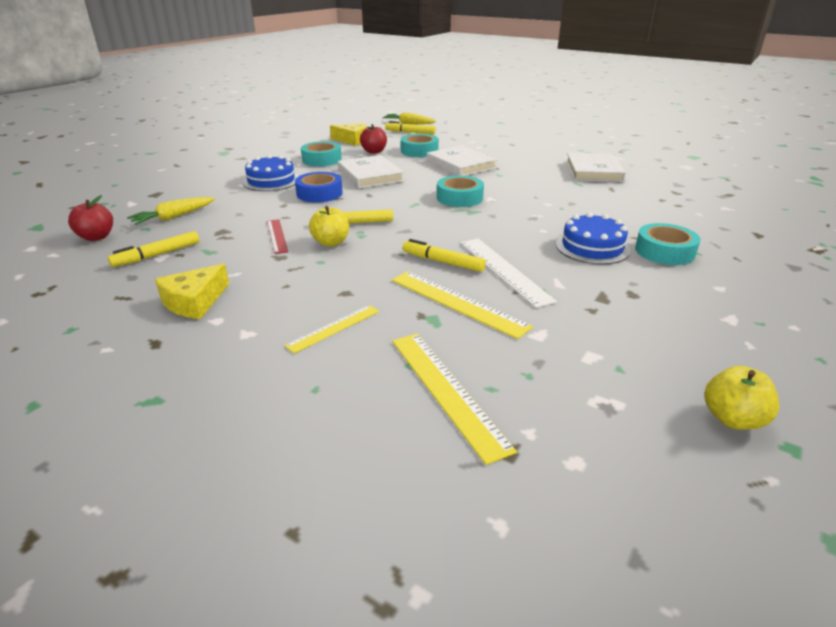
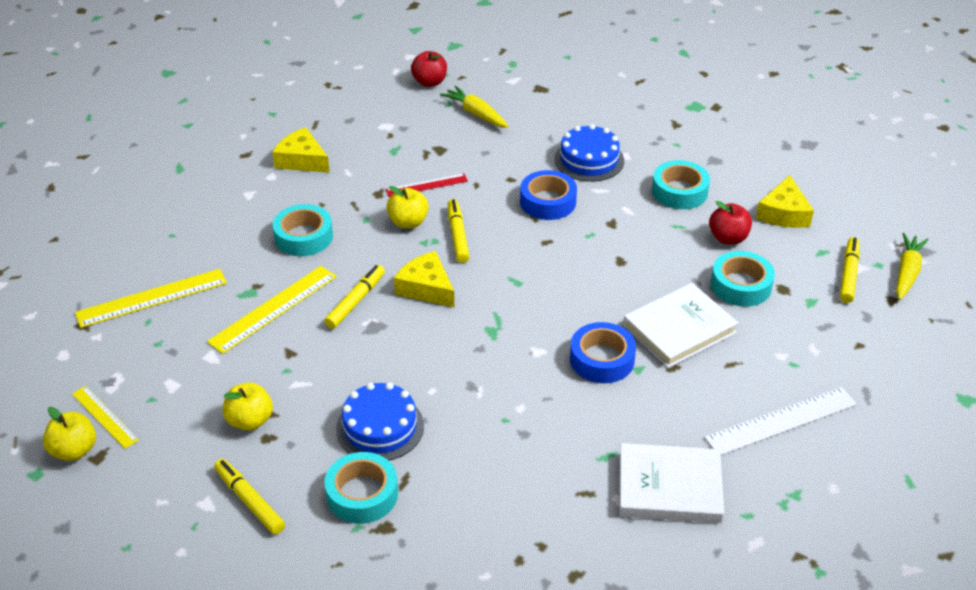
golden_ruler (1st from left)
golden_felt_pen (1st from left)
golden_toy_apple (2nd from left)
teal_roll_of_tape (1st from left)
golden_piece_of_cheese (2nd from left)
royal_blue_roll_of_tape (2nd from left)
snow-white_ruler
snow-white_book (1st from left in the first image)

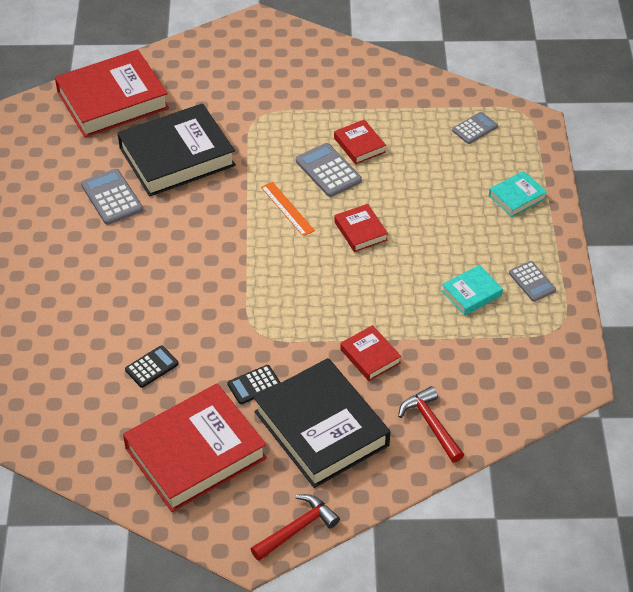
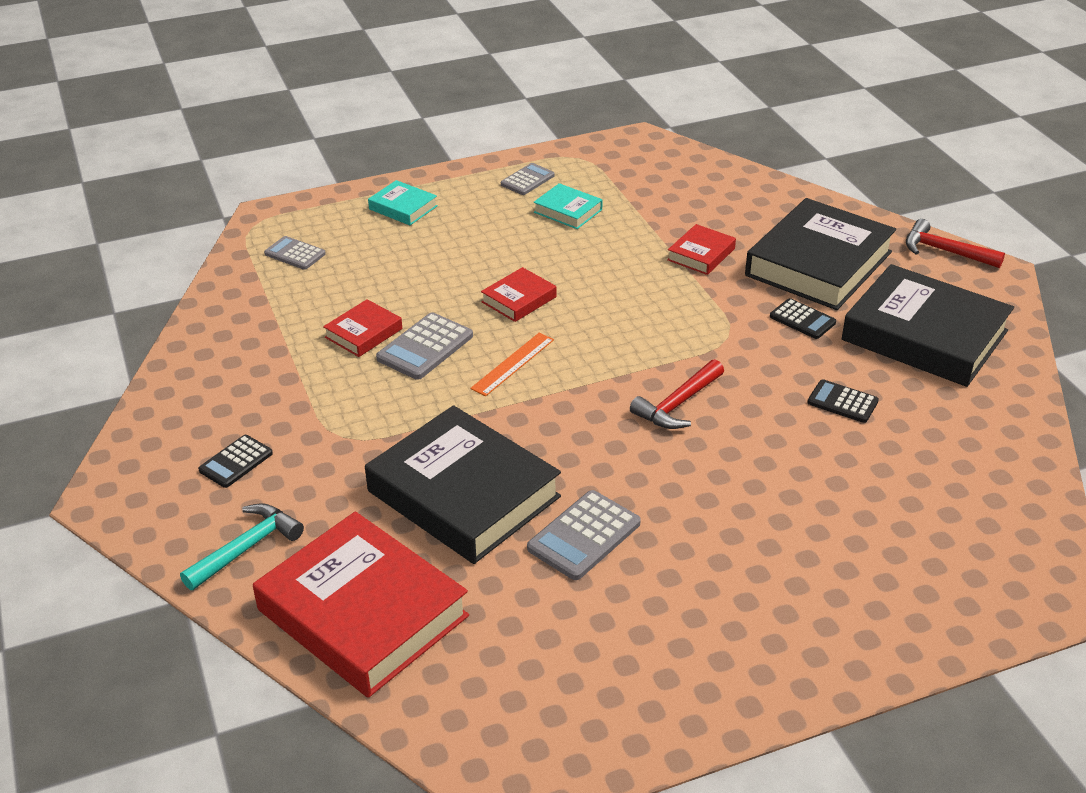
teal_carpenter's_hammer
jet-black_pocket_calculator (1st from left)
scarlet_carpenter's_hammer (1st from left)
jet-black_book (3rd from left)

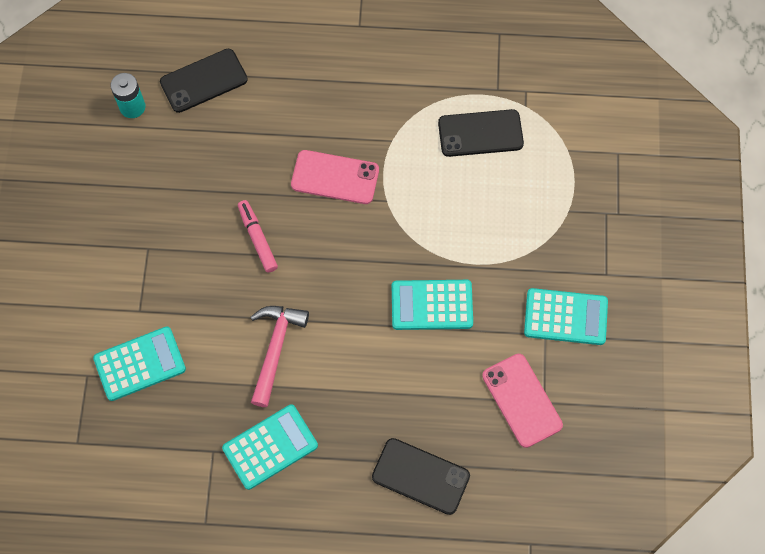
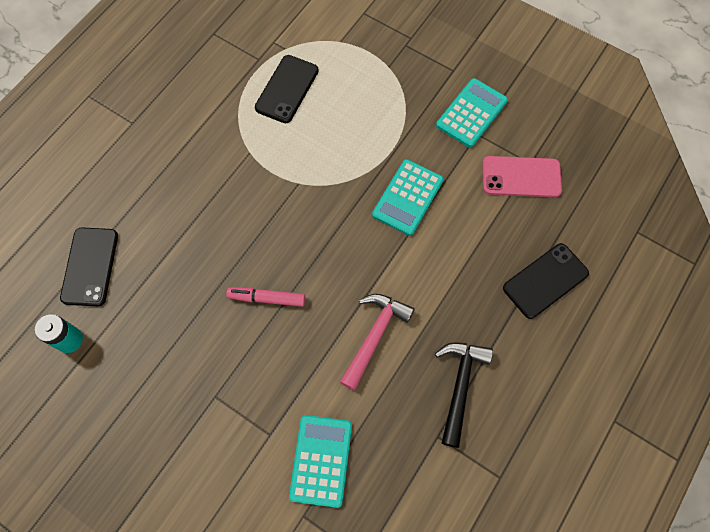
rose-pink_carpenter's_hammer
jet-black_carpenter's_hammer
rose-pink_phone (1st from left in the first image)

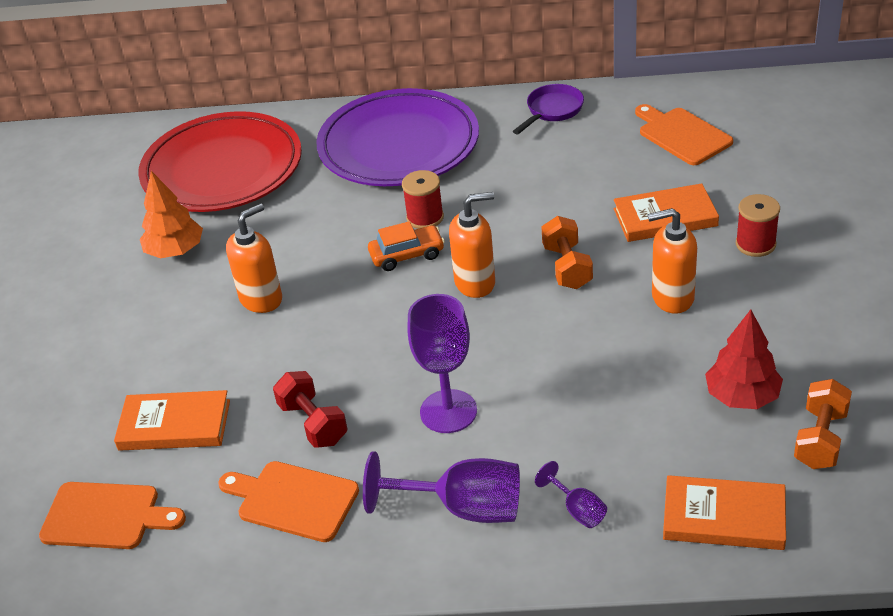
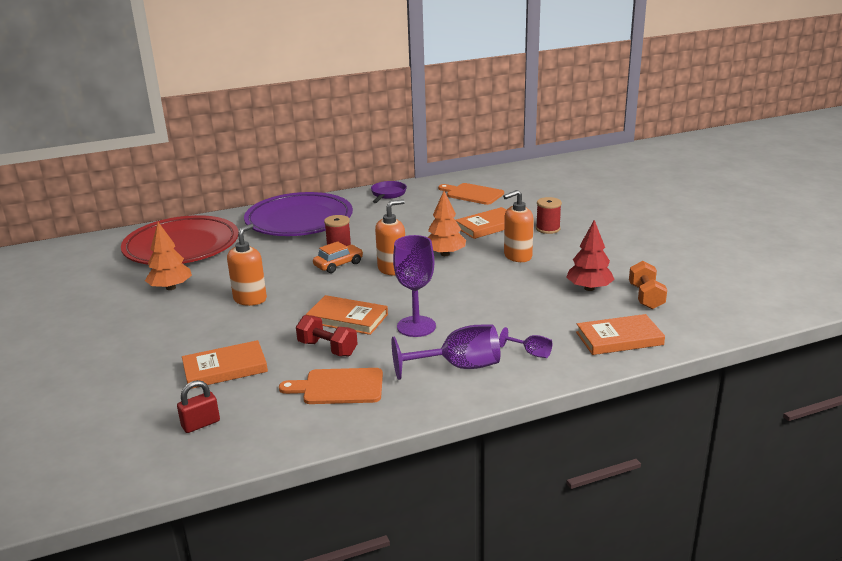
scarlet_padlock
bright_orange_book (2nd from left)
bright_orange_tree (2nd from left)

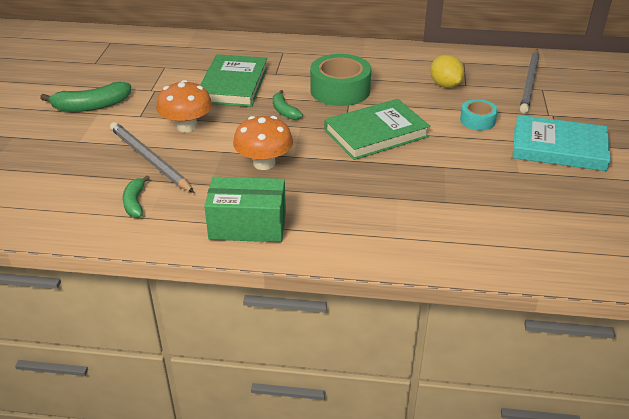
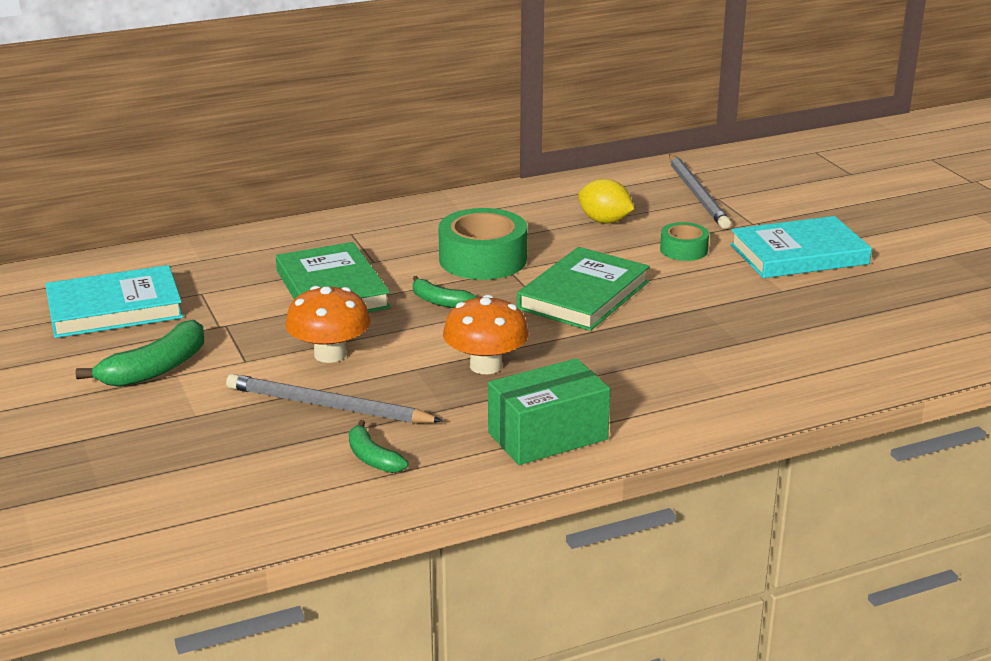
teal_book (1st from left)
leaf-green_roll_of_tape (2nd from left)

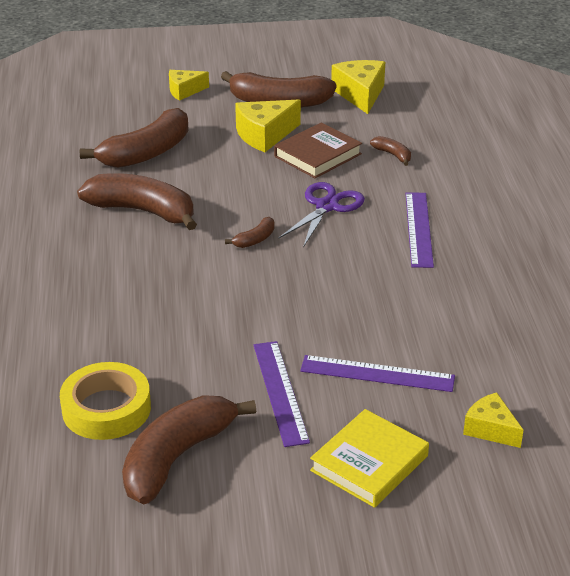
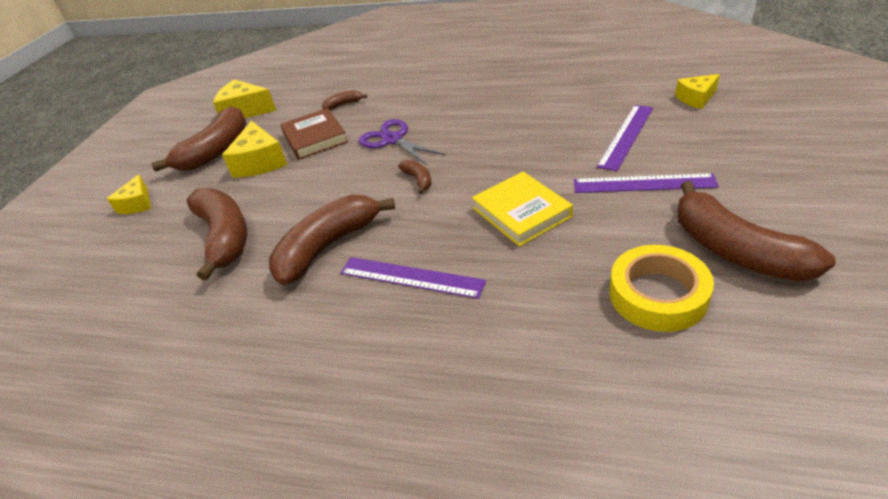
purple_ruler (1st from left)
golden_book

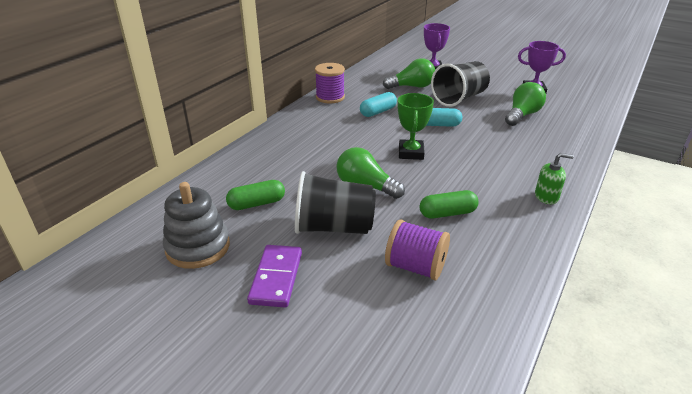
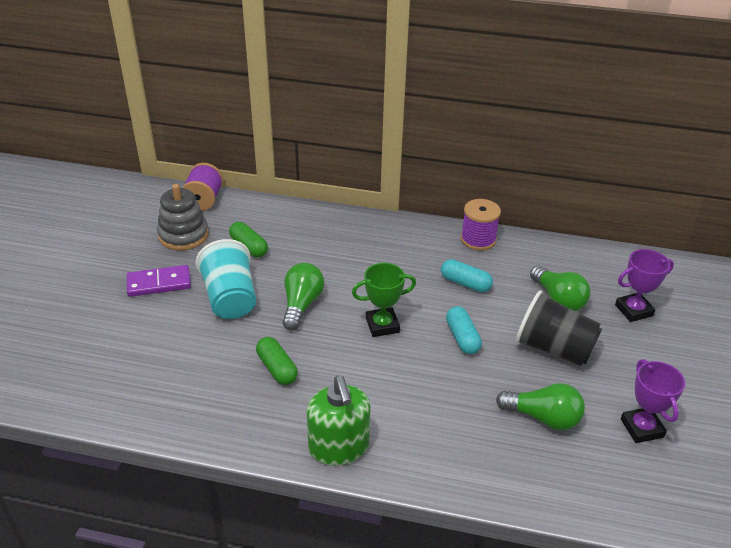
purple_bobbin (1st from left)
teal_cup
leaf-green_soap_pump

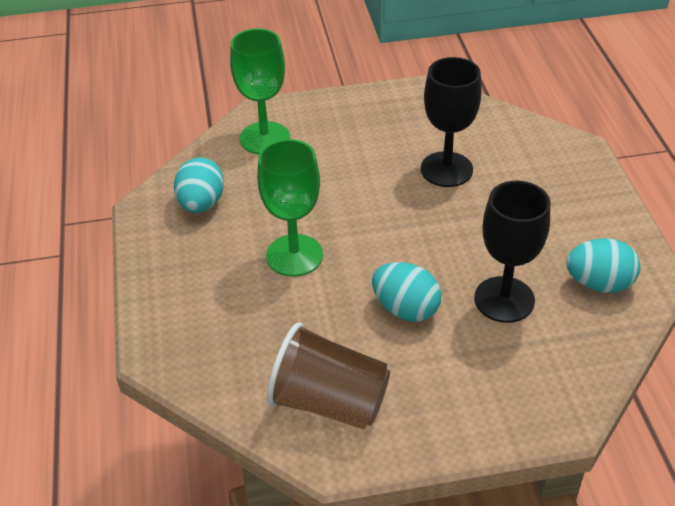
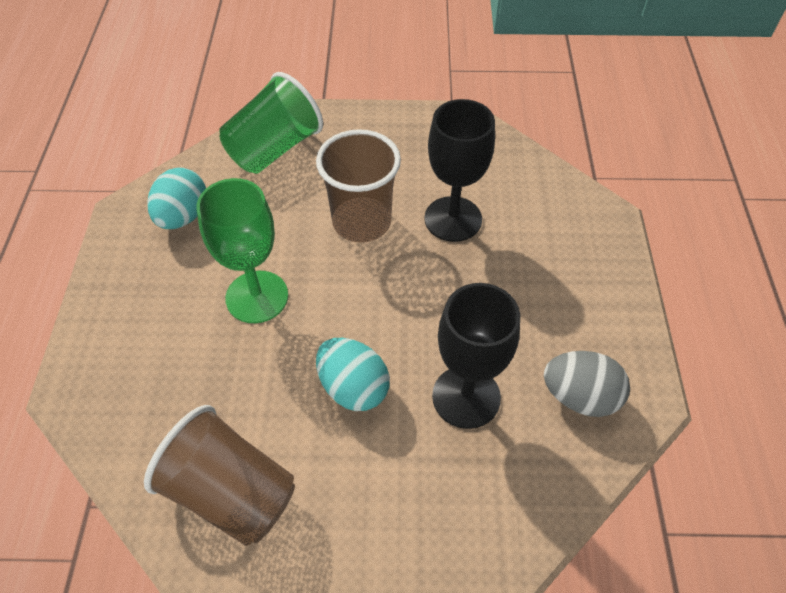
leaf-green_cup
brown_cup (2nd from left)
gray_egg_shape

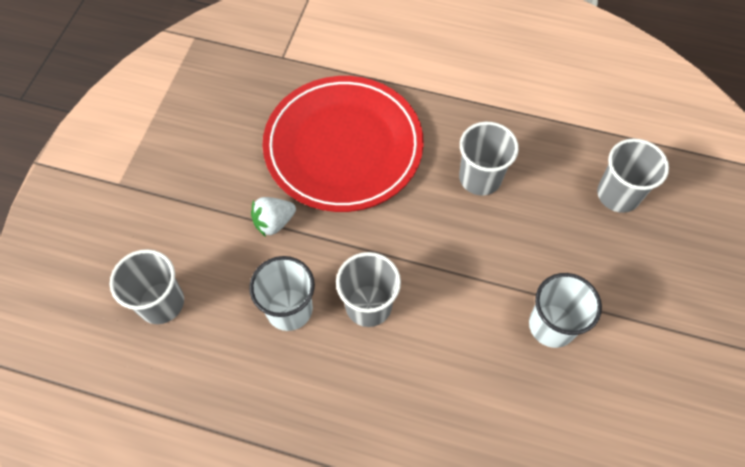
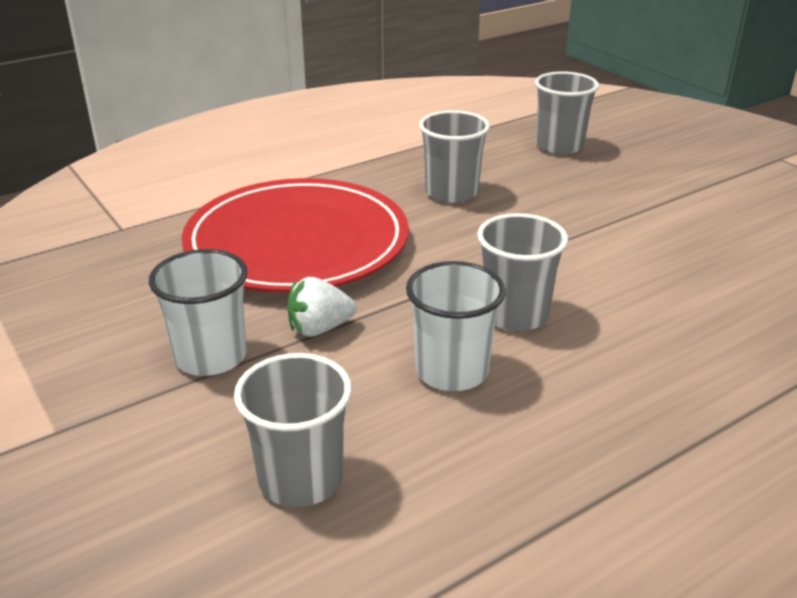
snow-white_cup (1st from left)
snow-white_strawberry

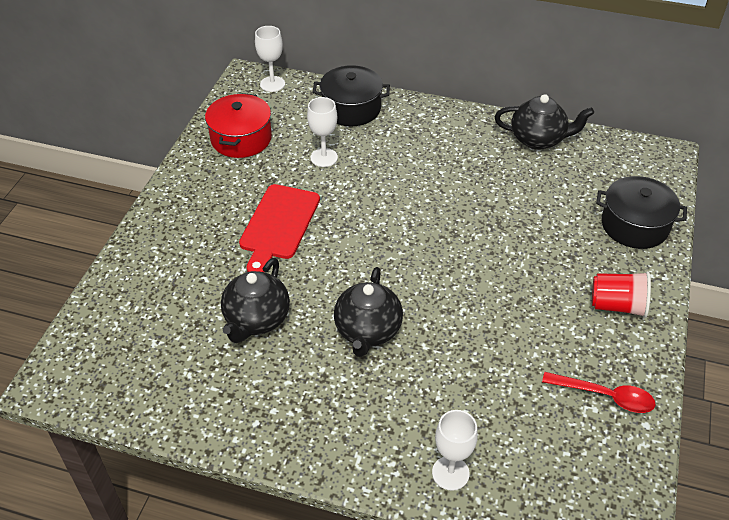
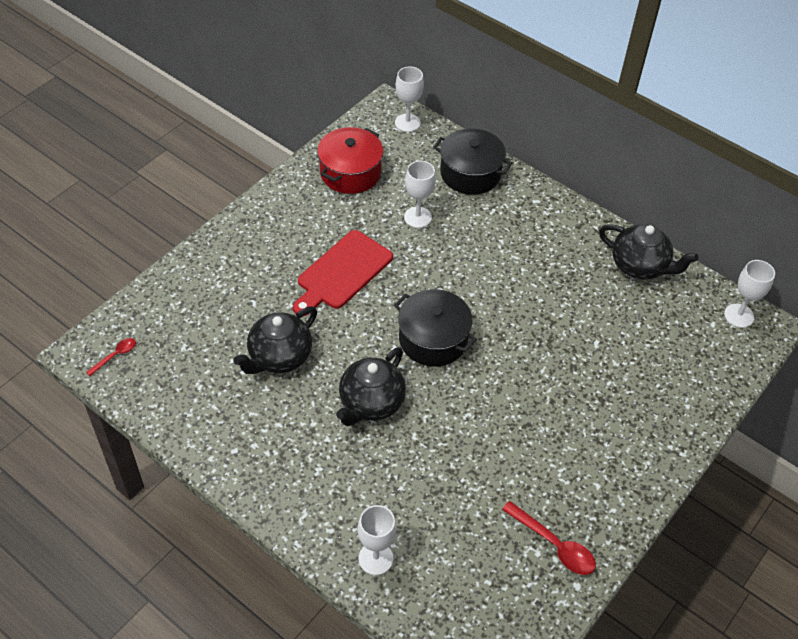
scarlet_tablespoon (1st from left)
jet-black_pot (1st from left)
snow-white_chalice (4th from left)
scarlet_cup

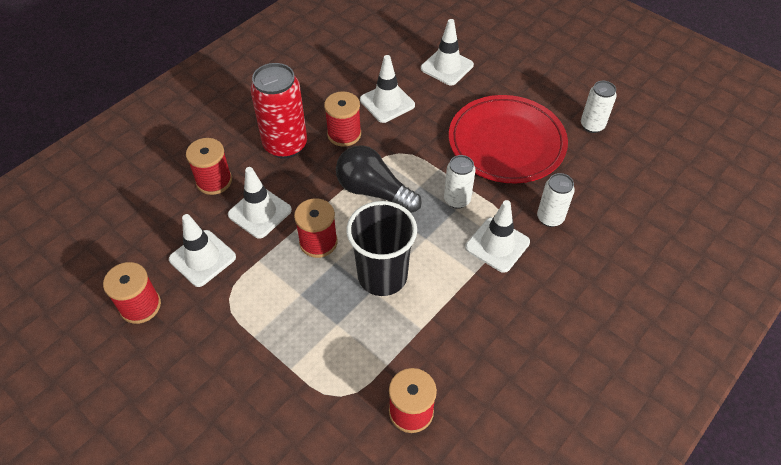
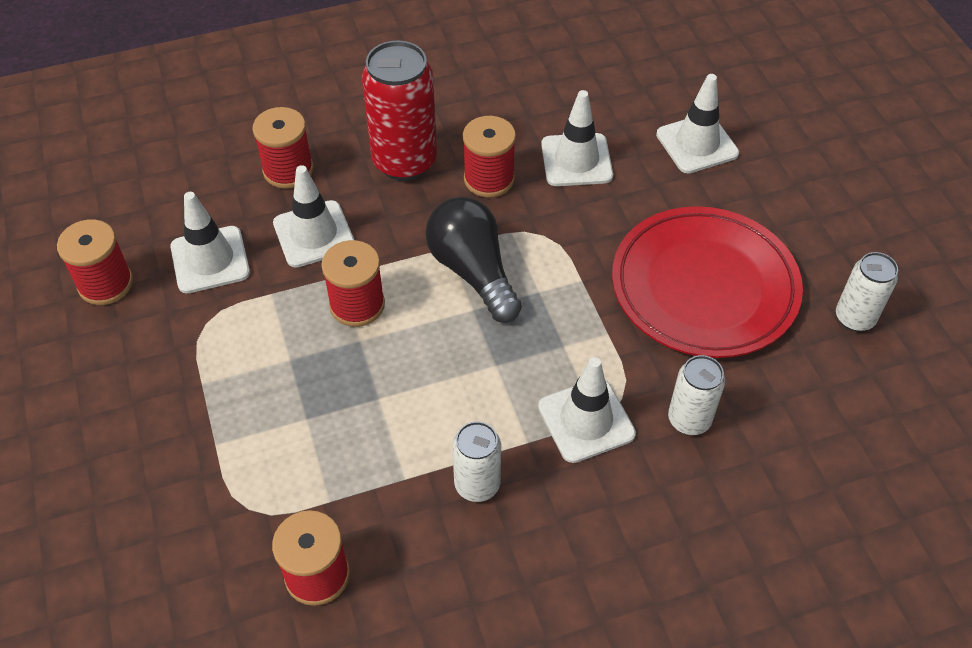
snow-white_tin (1st from left)
jet-black_cup

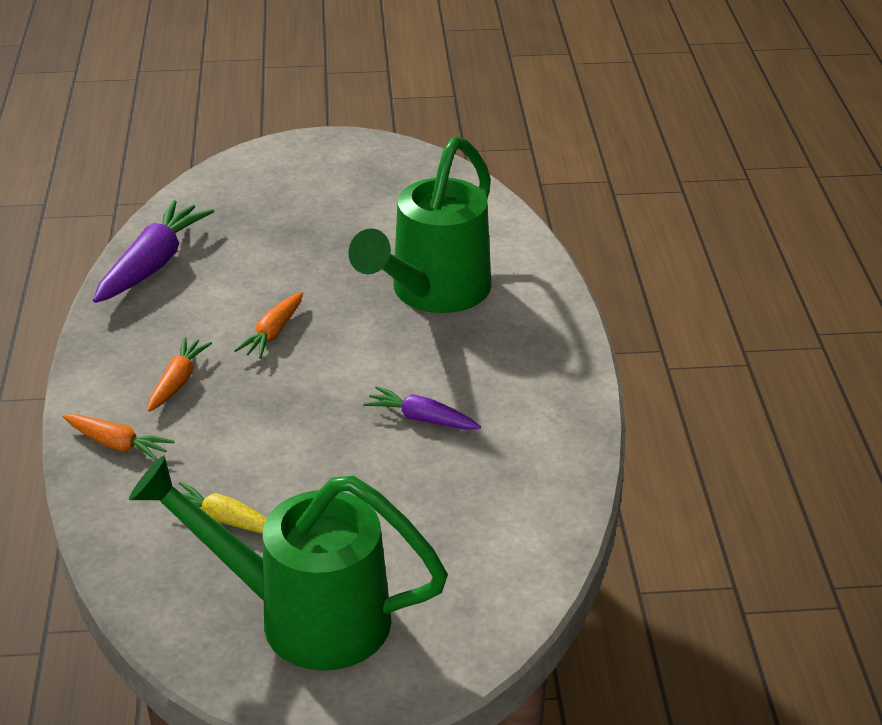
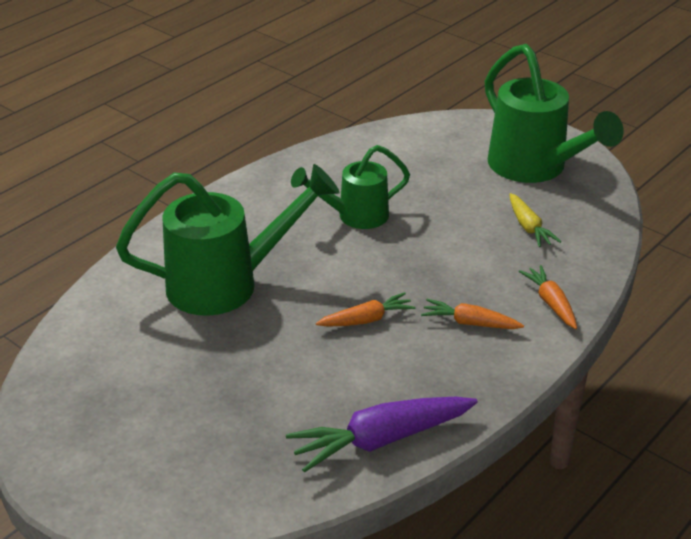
leaf-green_watering_can (2nd from left)
bright_orange_carrot (2nd from left)

